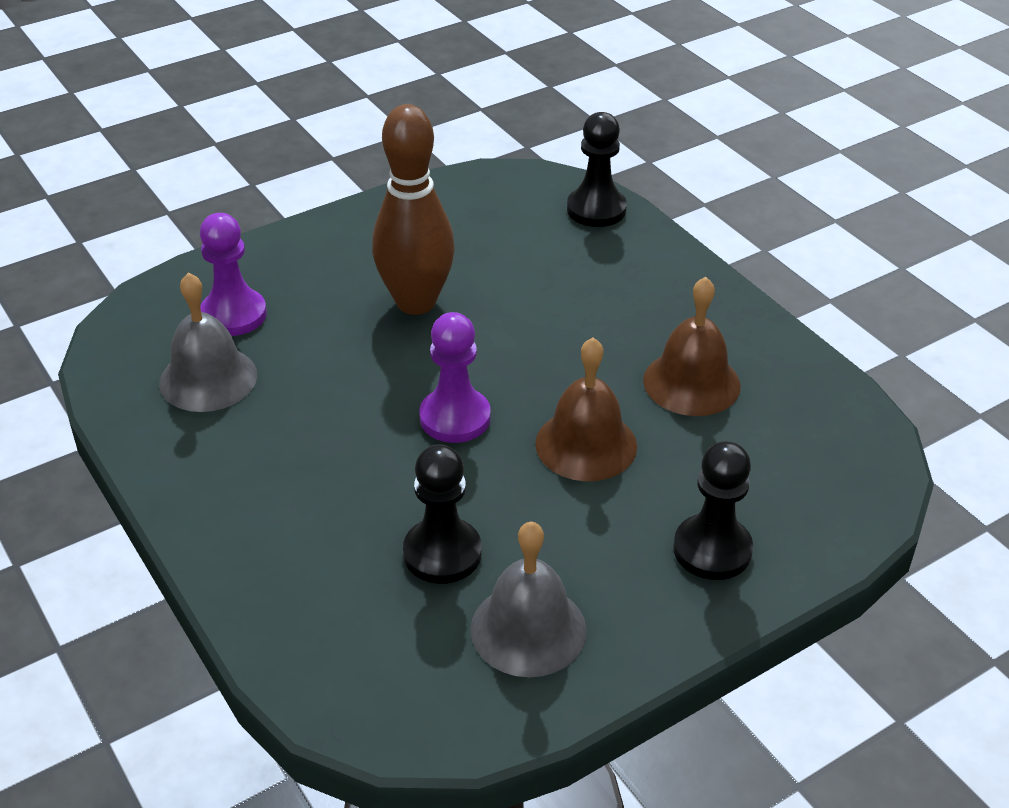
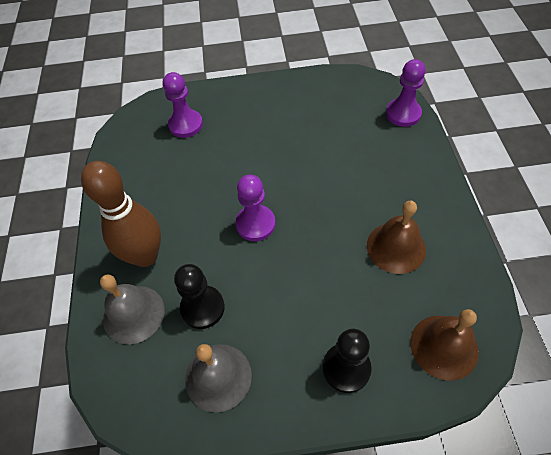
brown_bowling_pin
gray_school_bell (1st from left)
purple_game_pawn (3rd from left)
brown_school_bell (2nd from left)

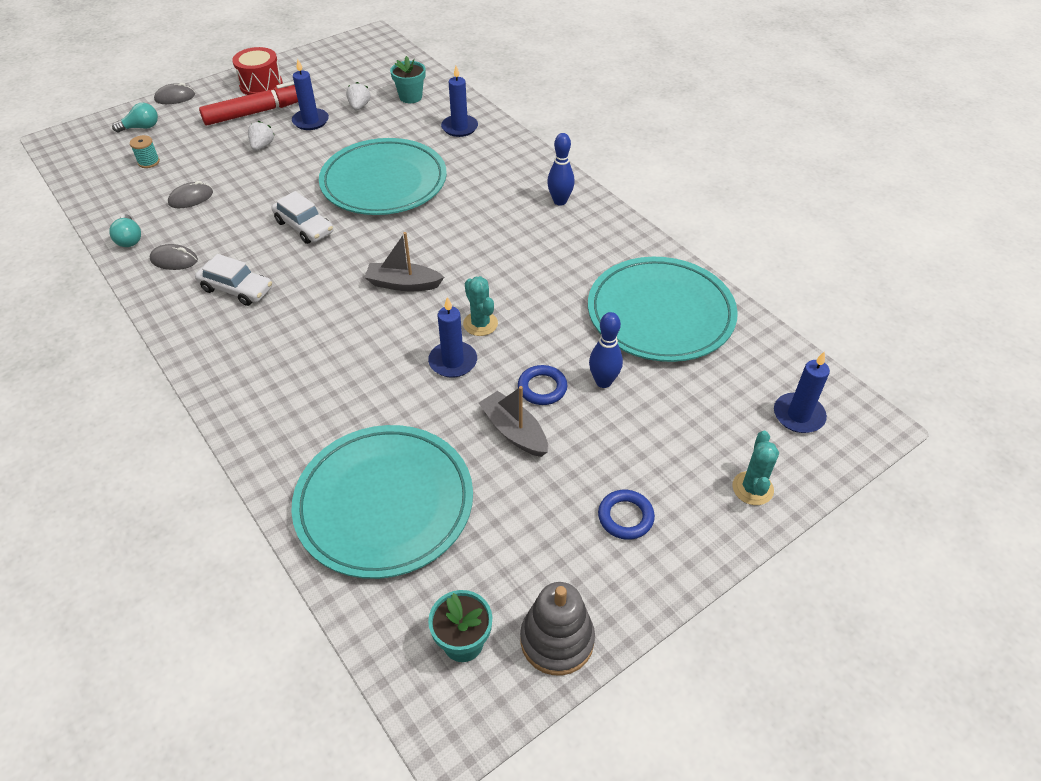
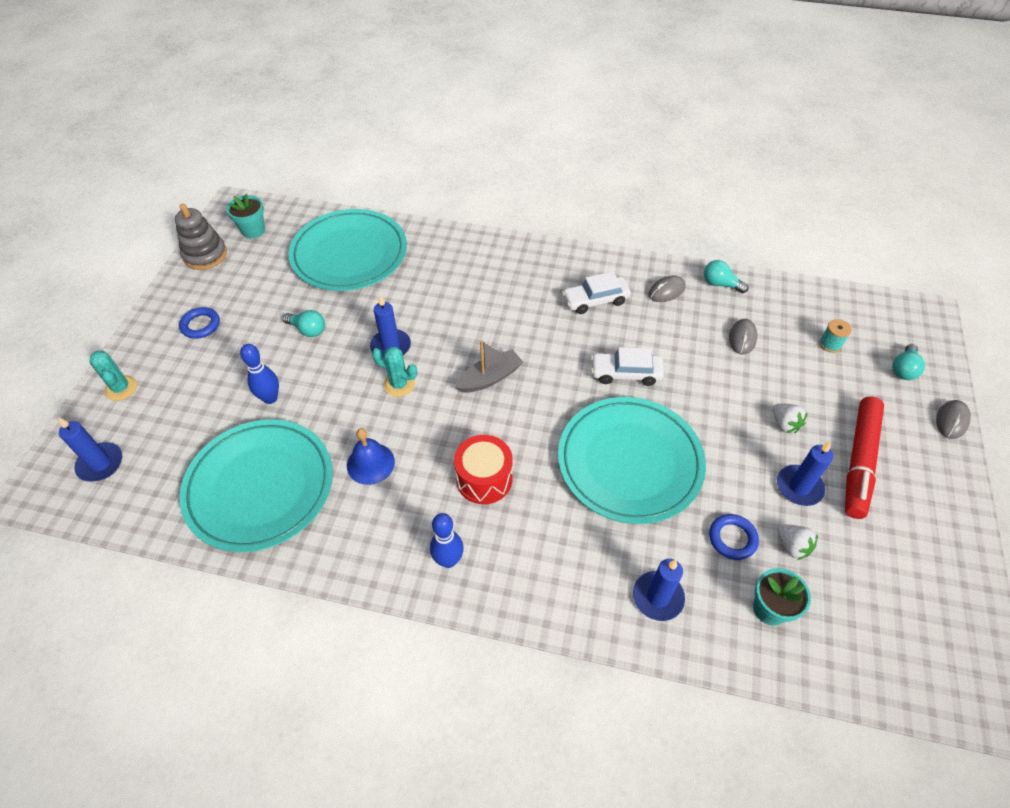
teal_bulb (1st from left)
royal_blue_school_bell
scarlet_drum
royal_blue_hoop (2nd from left)

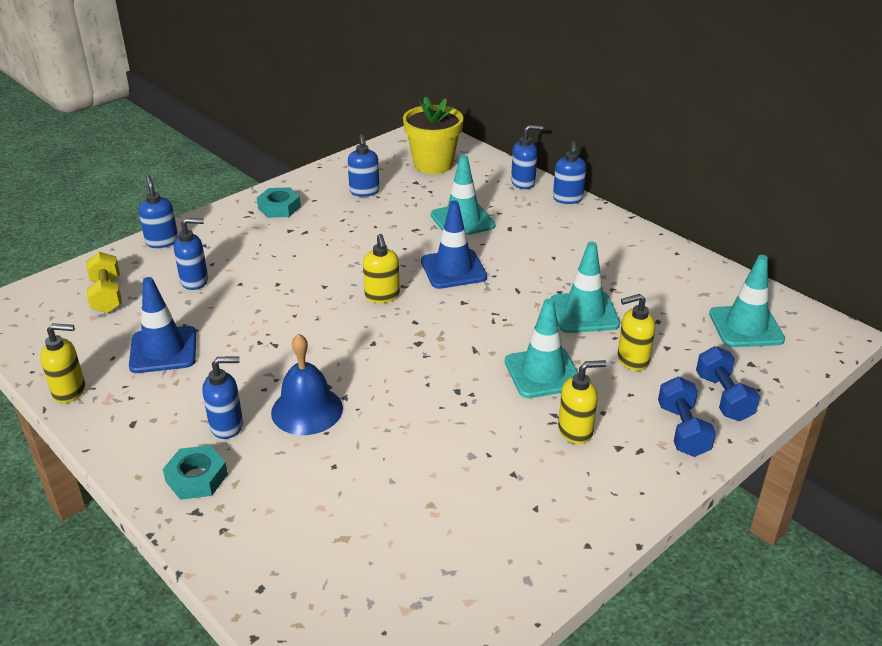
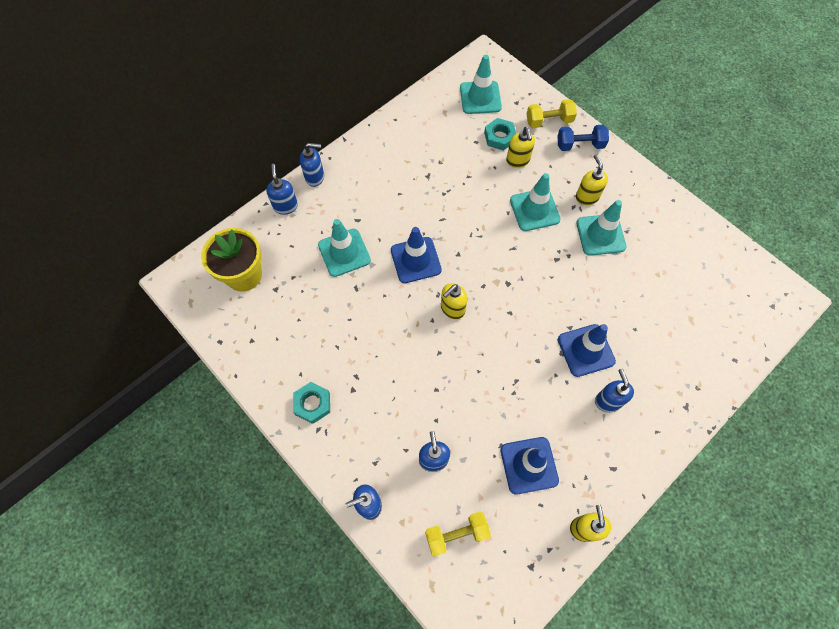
golden_soap_pump (1st from left)
teal_hex_nut (2nd from left)
golden_dumbbell (2nd from left)
royal_blue_road_cone (3rd from left)
teal_road_cone (4th from left)
royal_blue_soap_pump (4th from left in the first image)

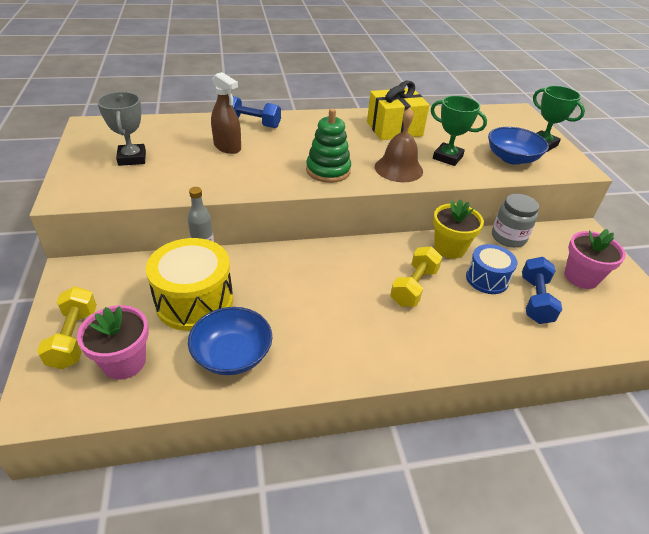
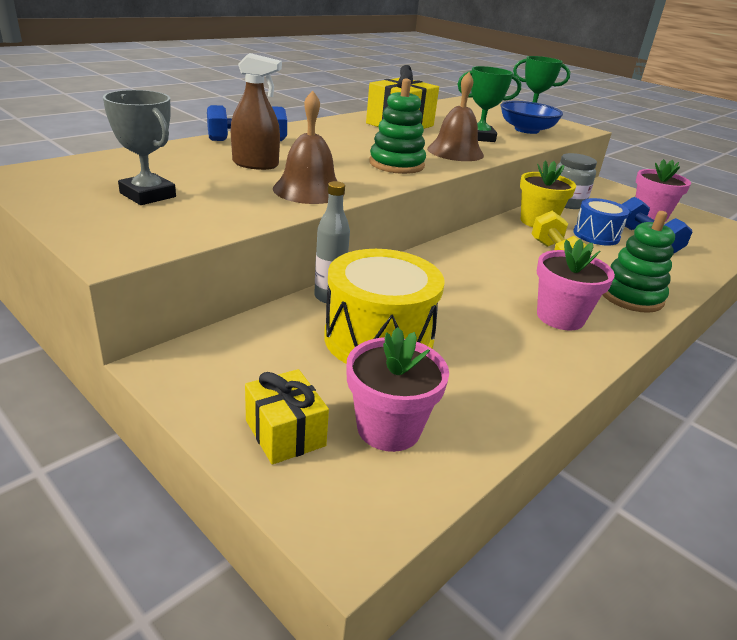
golden_present (1st from left)
brown_school_bell (1st from left)
rose-pink_flower_pot (2nd from left)
leaf-green_stacking_toy (2nd from left)
royal_blue_deep_dish (1st from left in the first image)

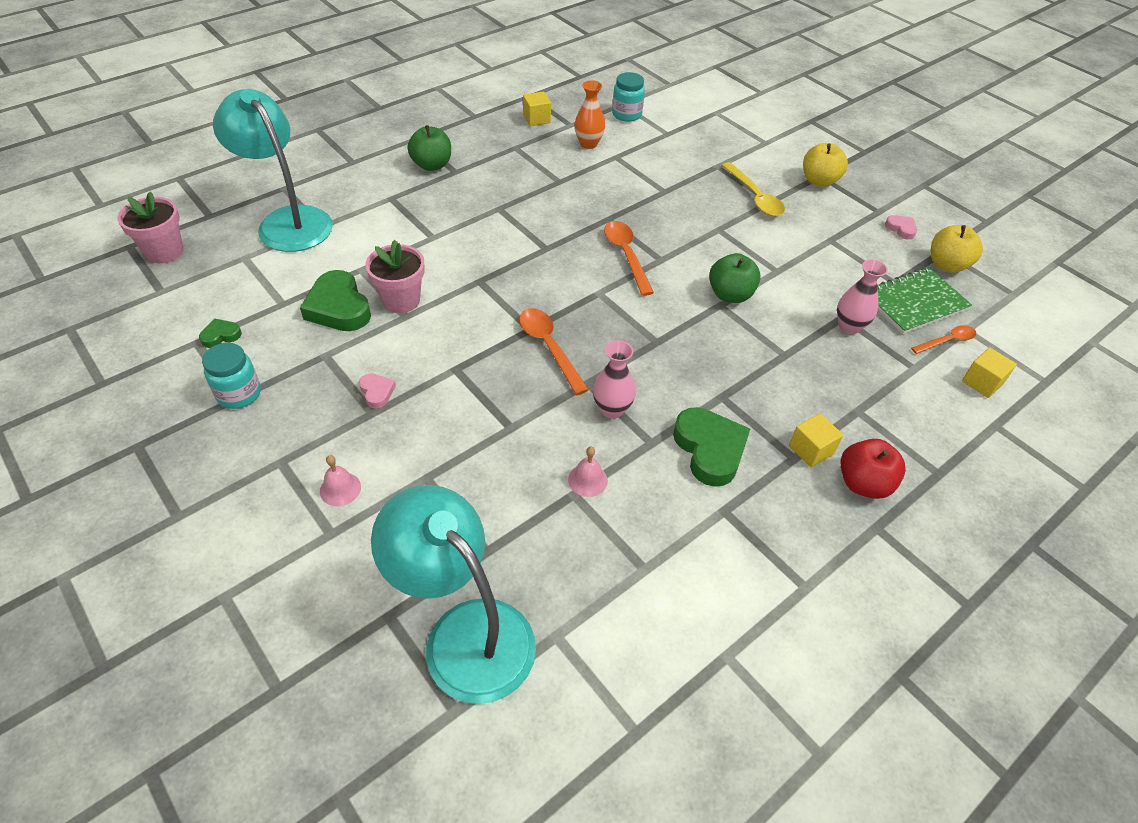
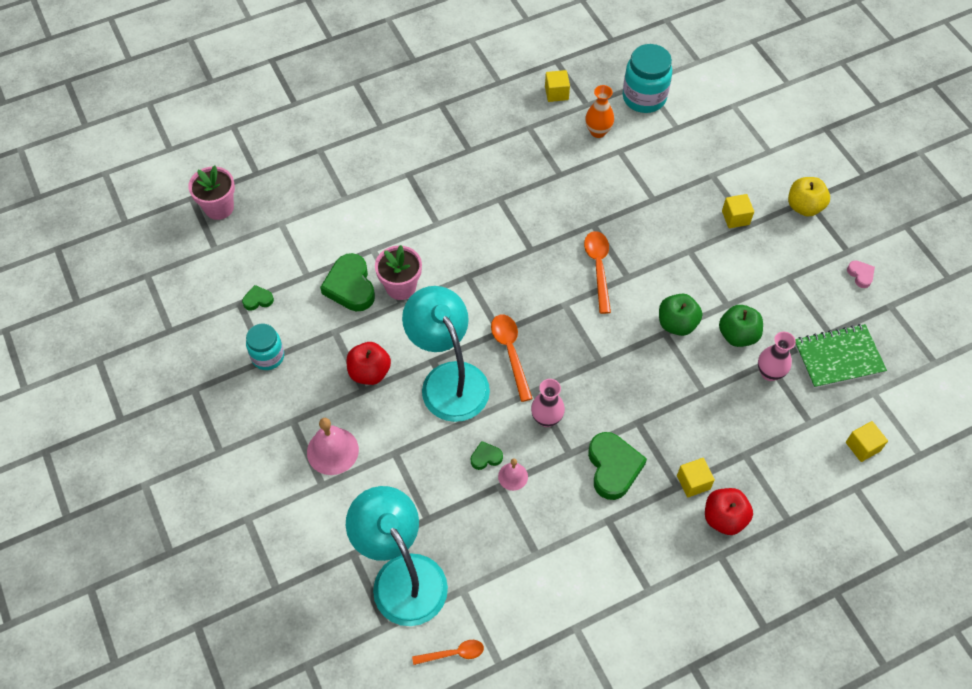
rose-pink_school_bell (1st from left)
scarlet_toy_apple (1st from left)
teal_desk_lamp (2nd from left)
bright_orange_tablespoon (1st from left)
leaf-green_heart_shape (3rd from left)
teal_jam_jar (2nd from left)
leaf-green_toy_apple (2nd from left)
golden_solid_cube (3rd from left)
golden_toy_apple (2nd from left in the first image)

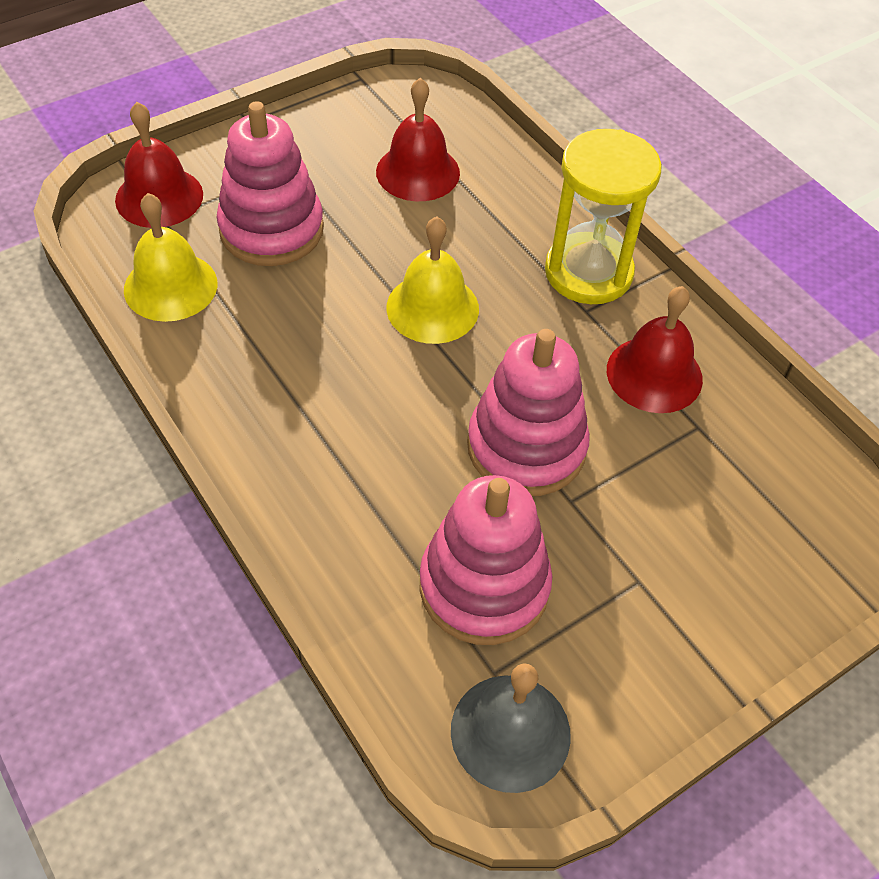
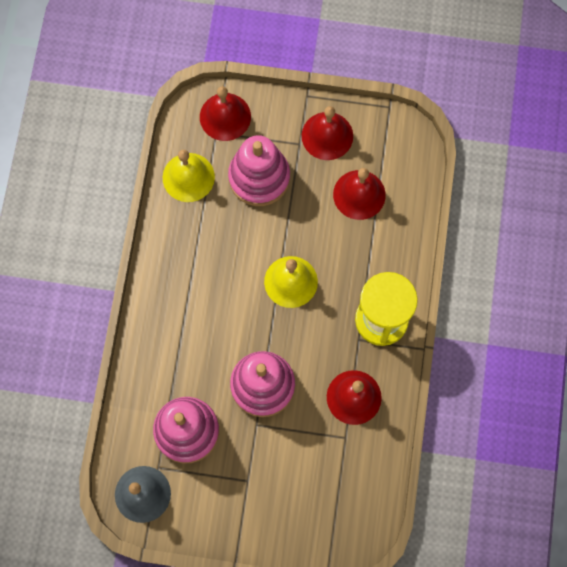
scarlet_school_bell (2nd from left)

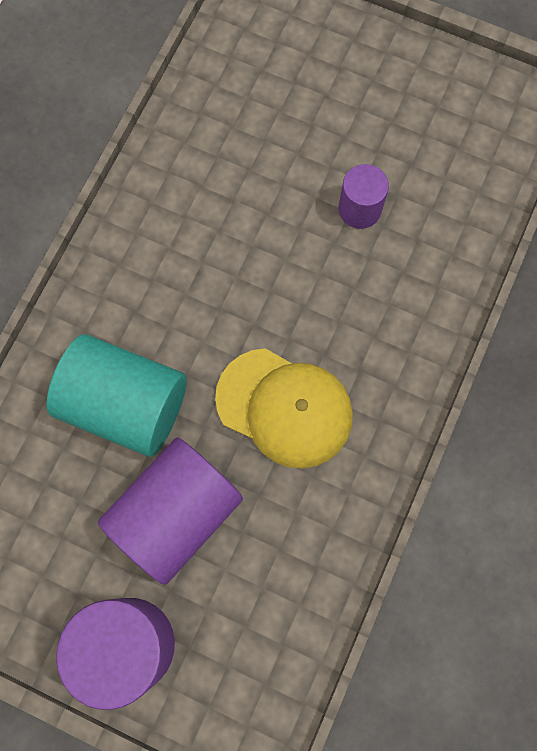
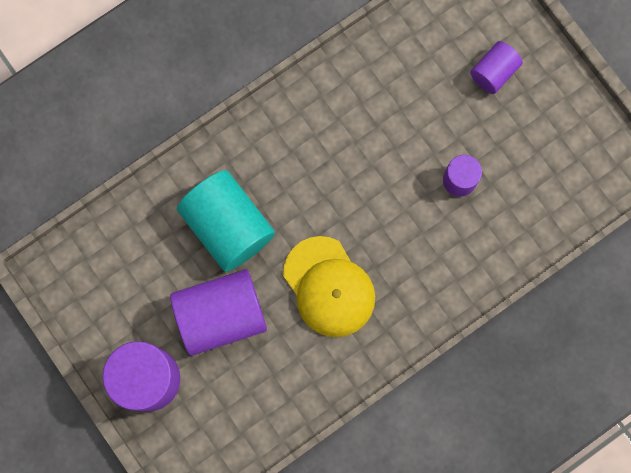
purple_cylinder_shape (4th from left)

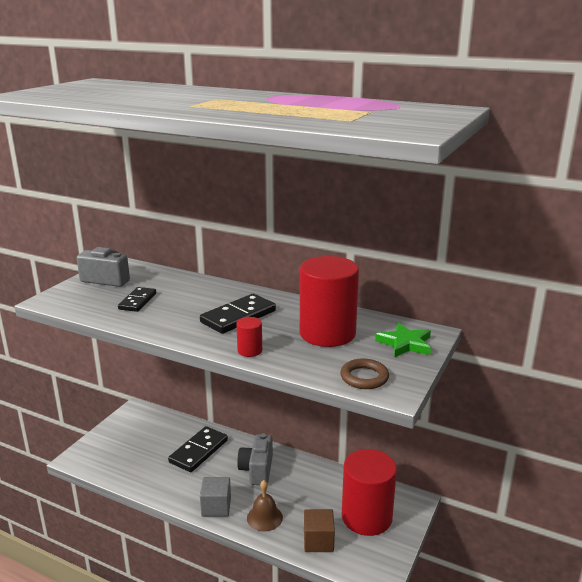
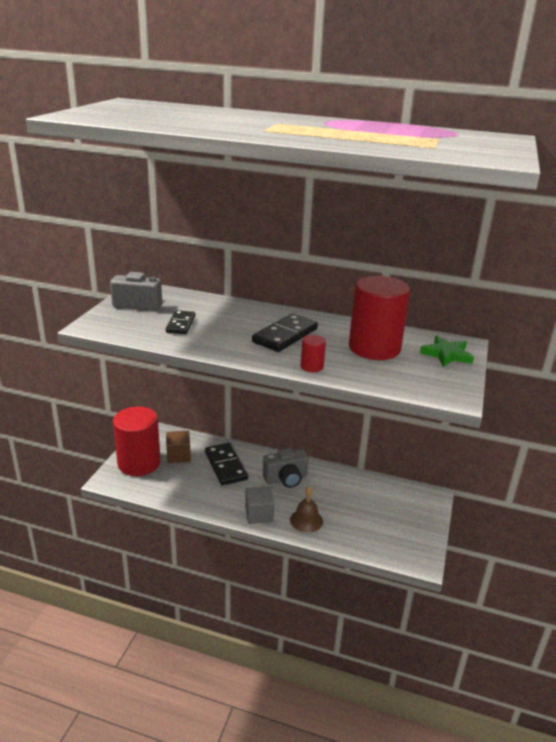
scarlet_cylinder_shape (1st from left)
brown_solid_cube
jet-black_domino (2nd from left)
gray_compact_camera (2nd from left)
brown_hoop

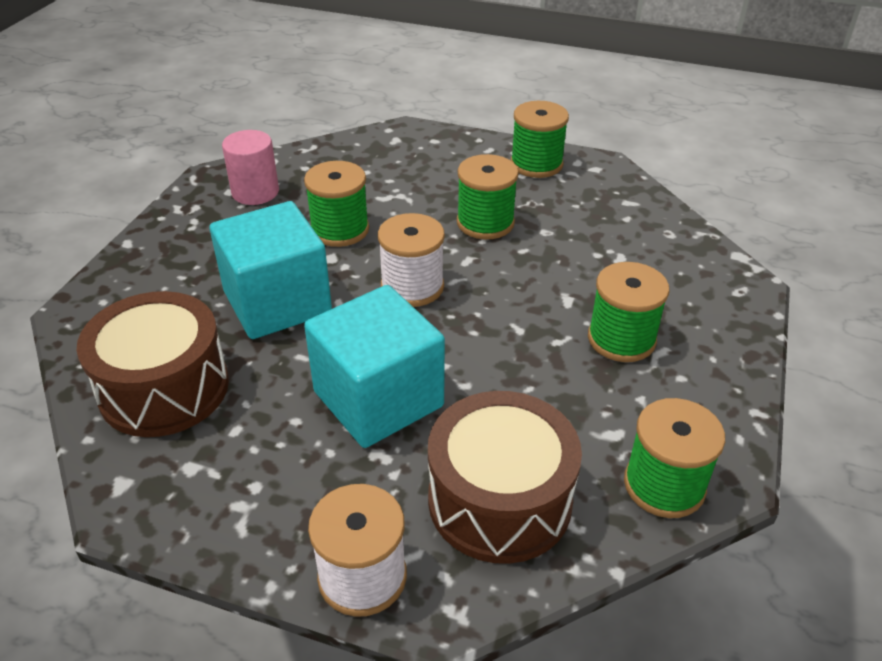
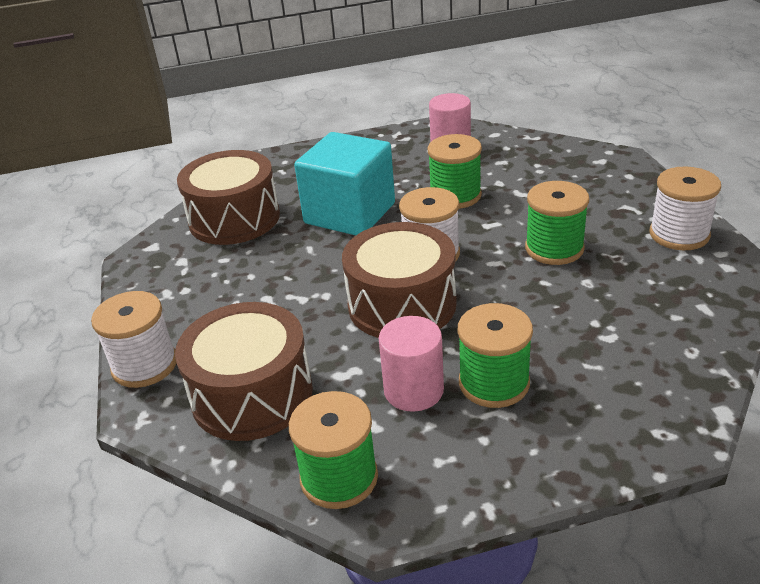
brown_drum (3rd from left)
rose-pink_cylinder_shape (1st from left)
snow-white_bobbin (3rd from left)
teal_solid_cube (2nd from left in the first image)

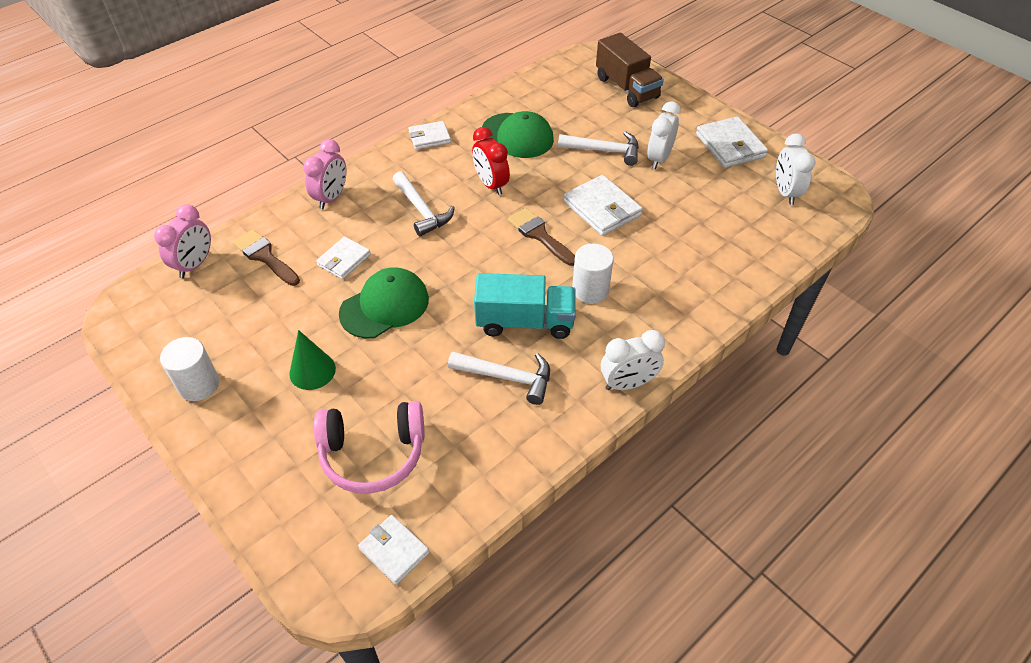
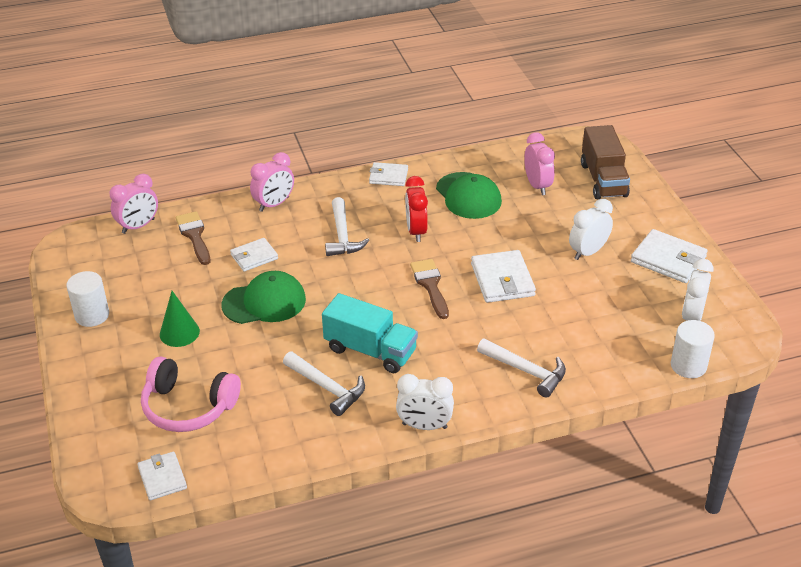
snow-white_carpenter's_hammer (3rd from left)
rose-pink_bedside_clock (3rd from left)
snow-white_wallet (5th from left)
snow-white_cylinder_shape (2nd from left)

